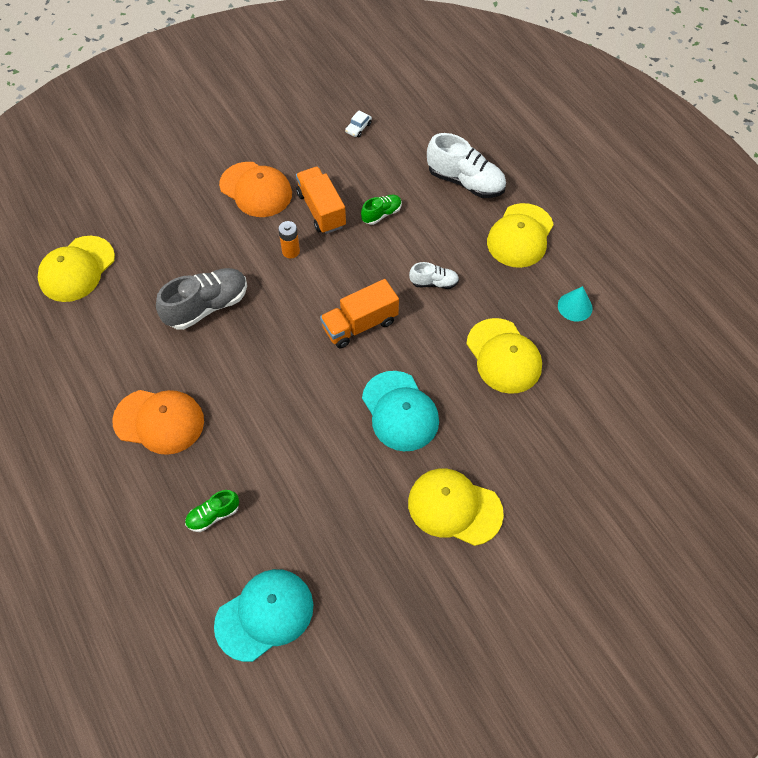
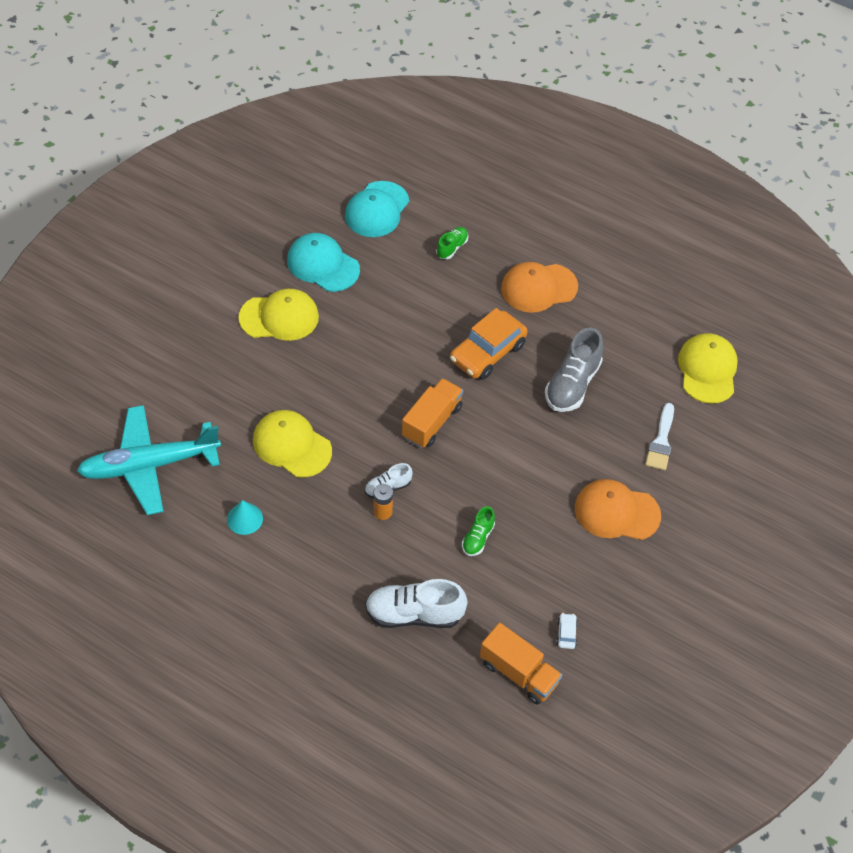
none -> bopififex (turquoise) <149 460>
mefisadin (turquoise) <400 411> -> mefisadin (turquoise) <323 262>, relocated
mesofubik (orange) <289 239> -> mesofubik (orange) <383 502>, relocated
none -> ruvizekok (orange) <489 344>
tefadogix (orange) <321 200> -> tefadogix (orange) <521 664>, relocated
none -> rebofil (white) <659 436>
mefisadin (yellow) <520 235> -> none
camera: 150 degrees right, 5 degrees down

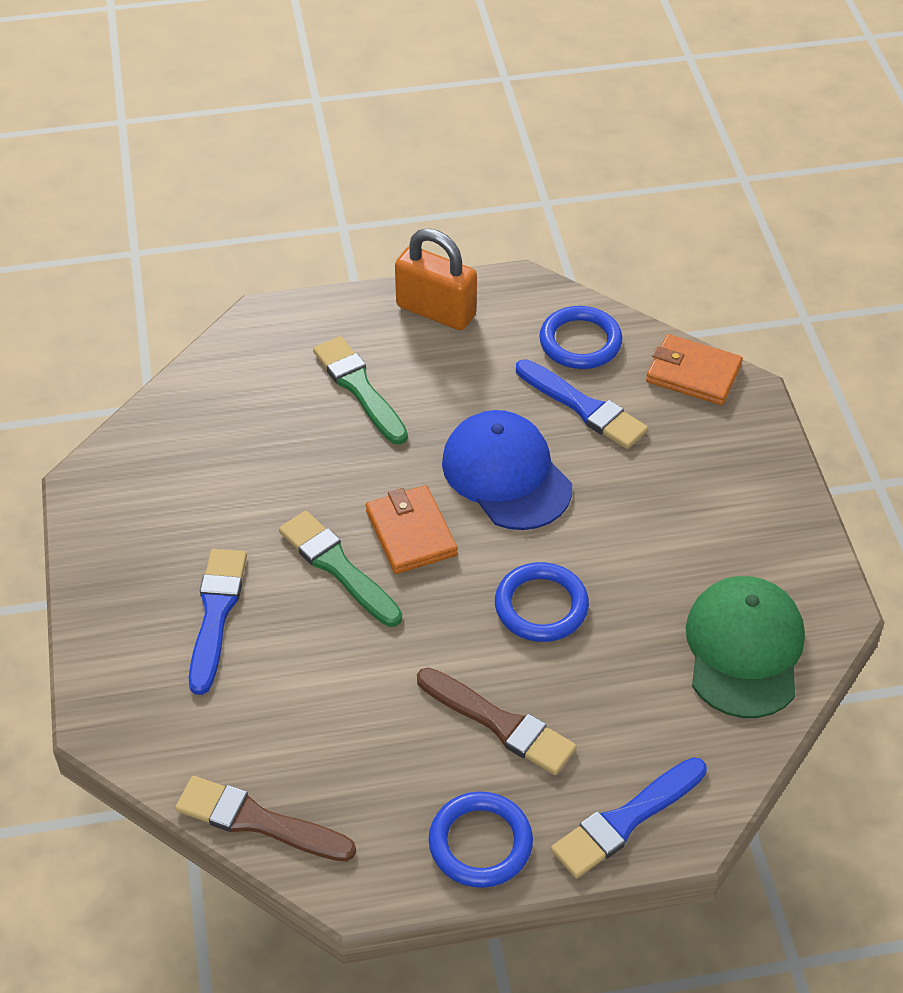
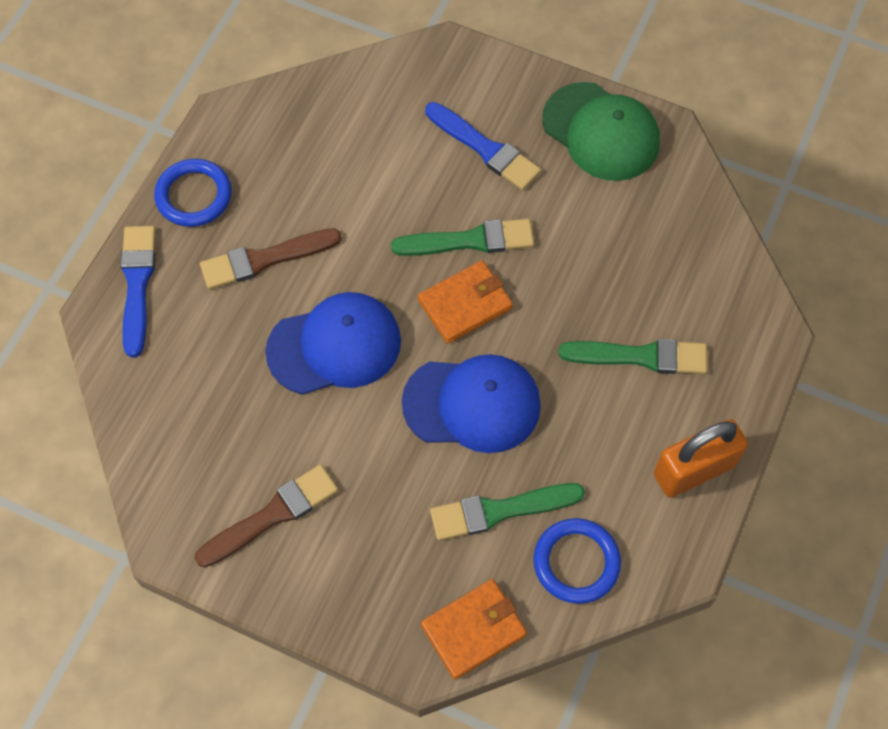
rebofil (brown) <265 819> -> rebofil (brown) <266 515>, relocated
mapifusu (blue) <542 602> -> mefisadin (blue) <333 343>
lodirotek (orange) <412 529> -> lodirotek (orange) <465 302>, 45 degrees counterclockwise
rebofil (blue) <582 404> -> rebofil (green) <507 512>
mefisadin (green) <745 647> -> mefisadin (green) <601 131>, relocated
camera: 125 degrees right, 15 degrees up

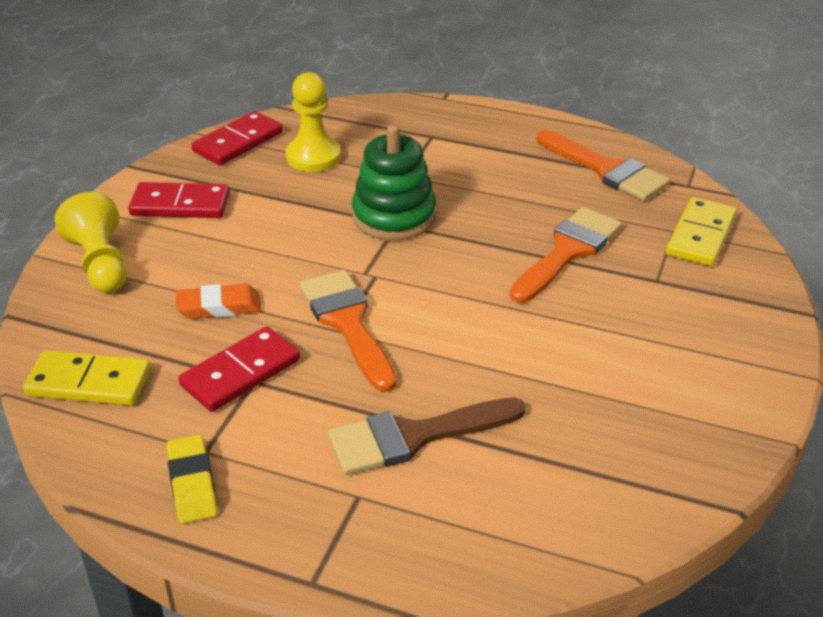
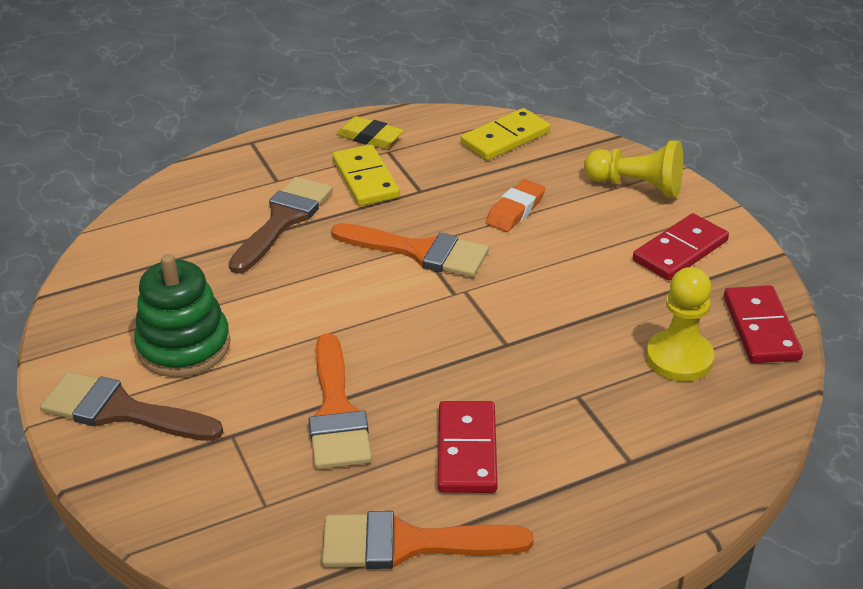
none -> rebofil (brown) <131 406>
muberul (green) <394 182> -> muberul (green) <182 315>, relocated
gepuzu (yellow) <701 231> -> gepuzu (yellow) <366 175>, relocated
gepuzu (red) <239 369> -> gepuzu (red) <468 447>, relocated
camera: 135 degrees right, 0 degrees up

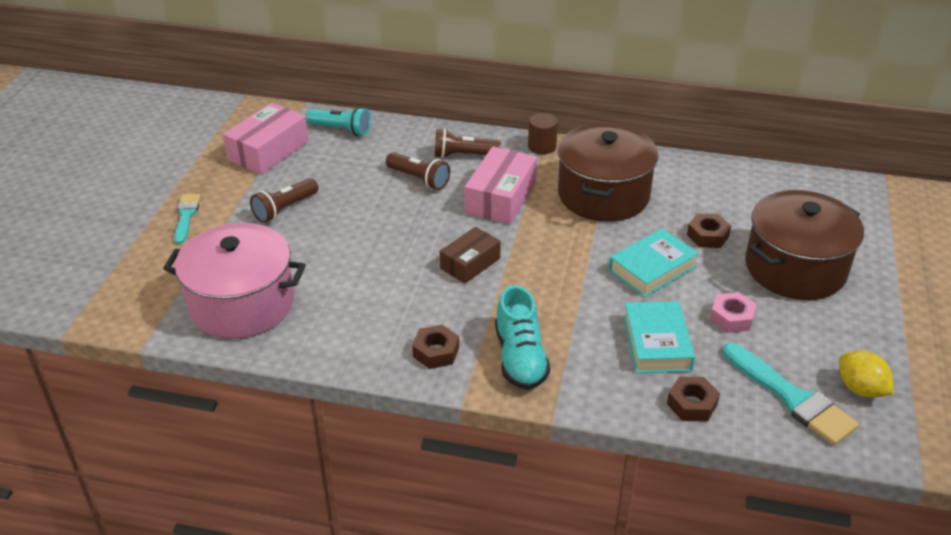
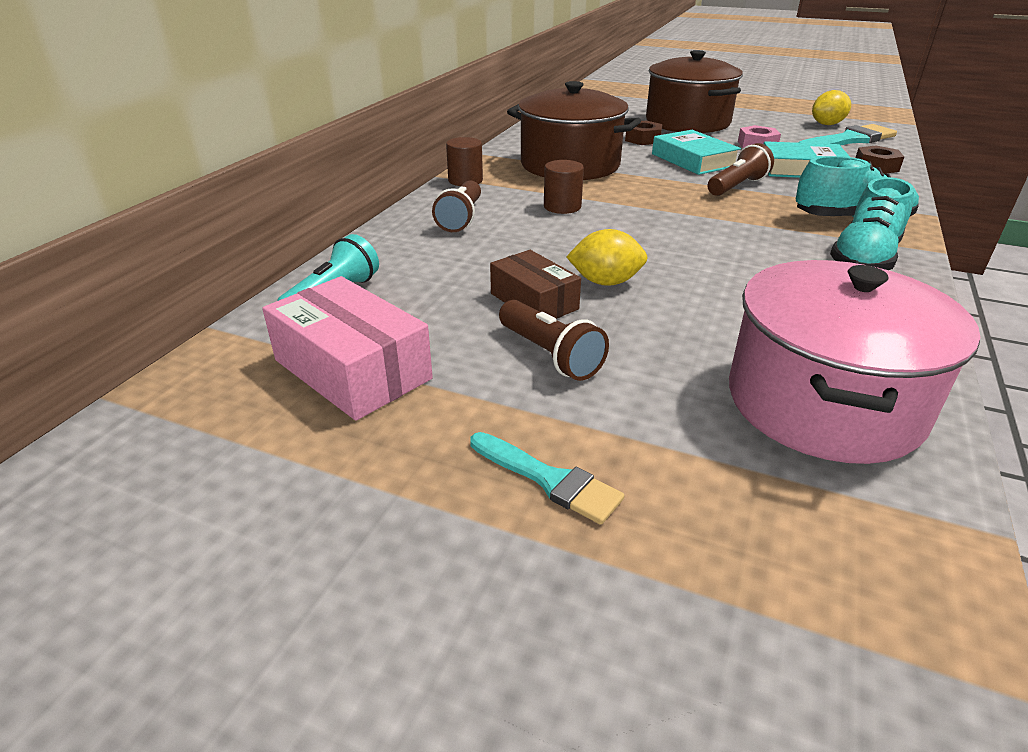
rebofil (turquoise) <187 219> -> rebofil (turquoise) <547 478>, 150 degrees counterclockwise
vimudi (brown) <470 255> -> vimudi (brown) <535 284>, relocated
vimudi (pink) <501 185> -> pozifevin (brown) <564 187>
none -> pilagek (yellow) <606 257>
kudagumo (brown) <418 171> -> kudagumo (brown) <741 169>, relocated
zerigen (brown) <435 347> -> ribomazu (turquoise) <872 223>
camera: 80 degrees left, 5 degrees down

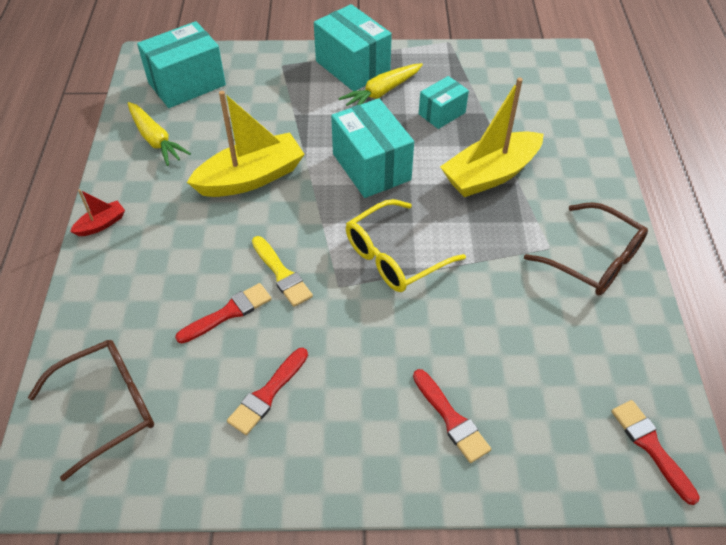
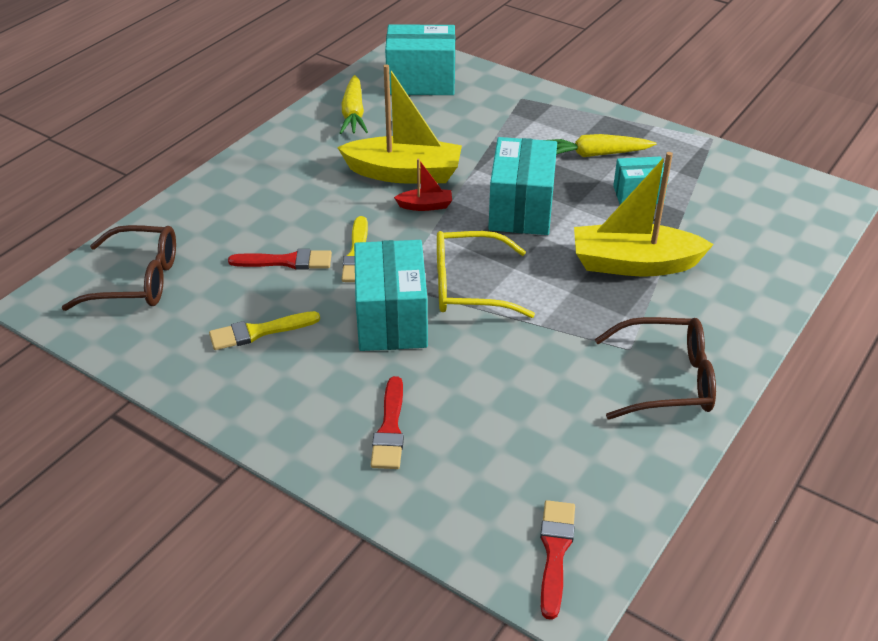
rebofil (red) <267 391> -> rebofil (yellow) <264 330>
vimudi (turquoise) <353 47> -> vimudi (turquoise) <391 295>, relocated
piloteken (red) <97 212> -> piloteken (red) <423 185>, relocated
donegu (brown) <586 249> -> donegu (brown) <655 368>, 75 degrees counterclockwise
camera: 35 degrees right, 10 degrees down

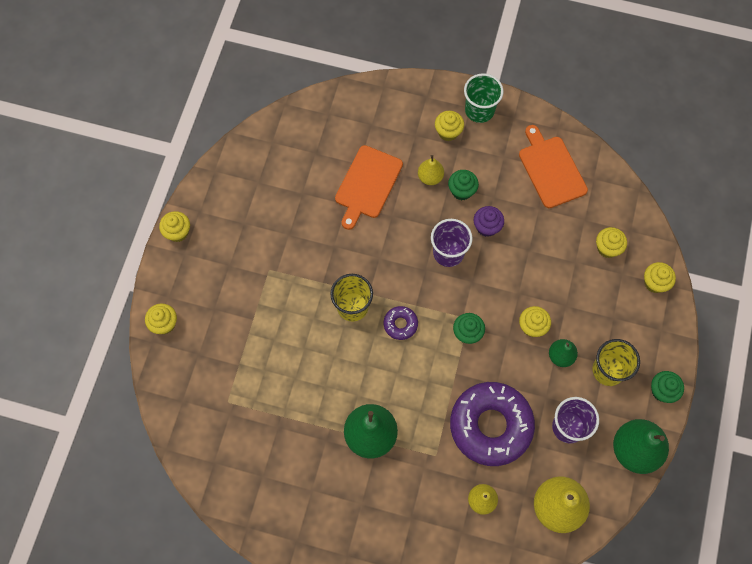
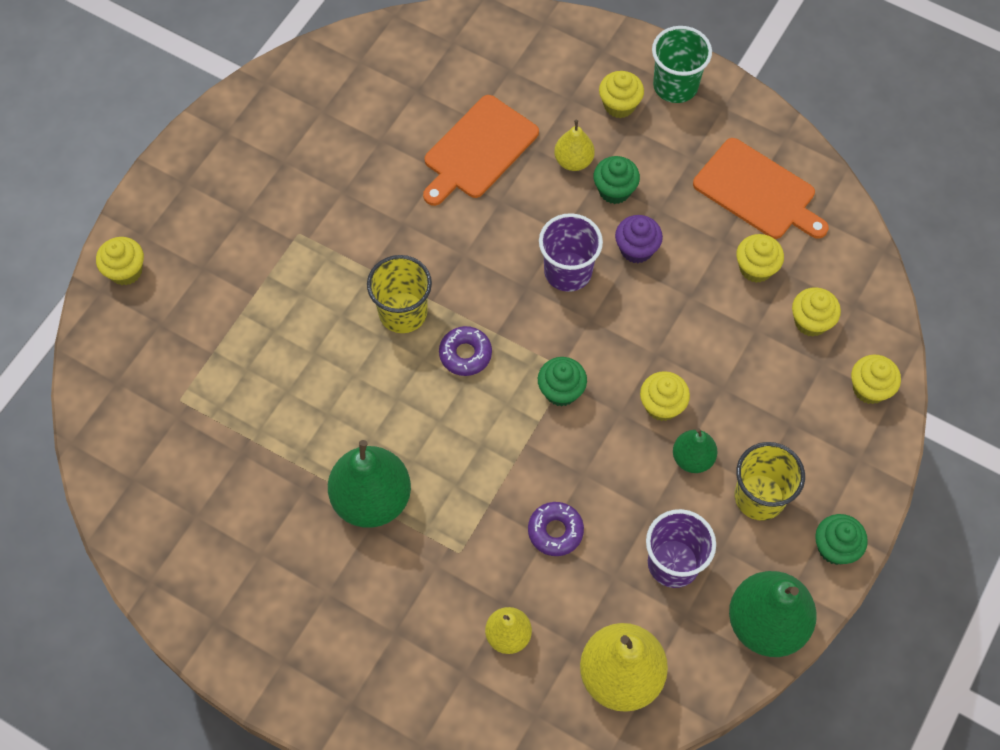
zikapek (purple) <492 424> -> zikapek (purple) <556 529>, x0.43
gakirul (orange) <553 166> -> gakirul (orange) <761 188>, 135 degrees clockwise
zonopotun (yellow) <174 226> -> zonopotun (yellow) <760 258>, relocated
camera: 15 degrees right, 5 degrees down

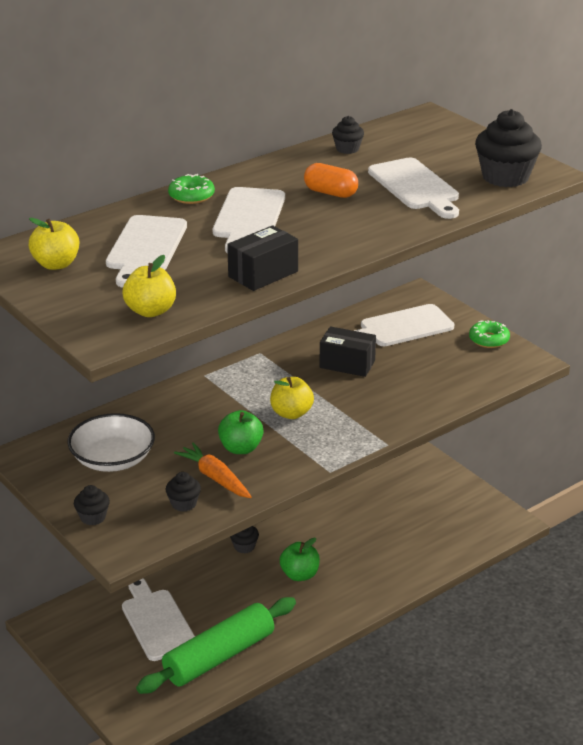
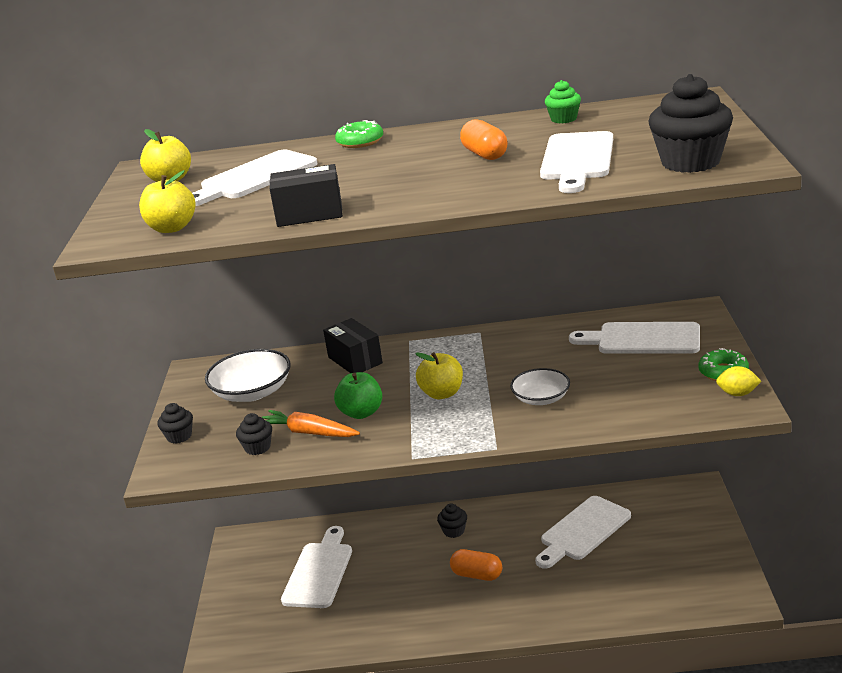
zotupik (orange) <213 470> -> zotupik (orange) <311 423>, 60 degrees counterclockwise
vimudi (black) <347 351> -> vimudi (black) <353 345>, relocated
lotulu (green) <300 559> -> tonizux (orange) <476 565>
none -> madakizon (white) <540 386>
gakirul (white) <249 220> -> gakirul (white) <583 532>, relocated
zonopotun (black) <348 135> -> zonopotun (green) <563 102>
none -> pilagek (yellow) <738 381>
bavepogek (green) <216 645> -> none
camera: 40 degrees right, 5 degrees down

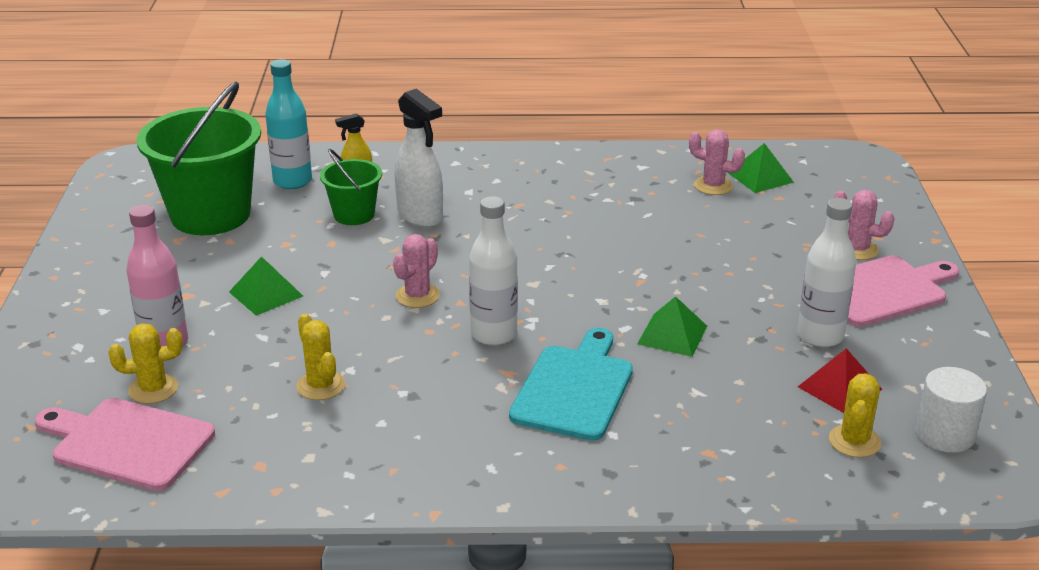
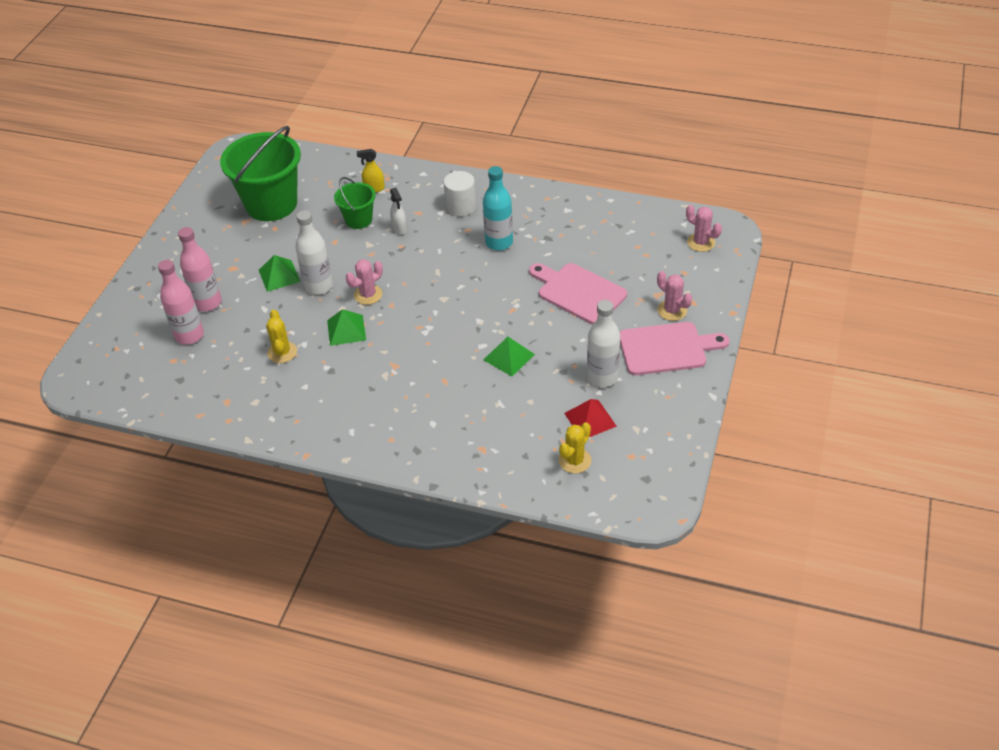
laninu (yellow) <145 363> -> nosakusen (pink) <181 302>
nosakusen (white) <493 271> -> nosakusen (white) <314 252>, relocated
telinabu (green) <761 168> -> telinabu (green) <346 327>, relocated
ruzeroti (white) <419 158> -> ruzeroti (white) <398 211>, x0.55
pozifevin (white) <951 410> -> pozifevin (white) <459 193>, relocated
nosakusen (turquoise) <288 124> -> nosakusen (turquoise) <498 208>, relocated
gakirul (pink) <125 444> -> gakirul (pink) <578 294>, relocated
laninu (pink) <717 162> -> laninu (pink) <704 228>, relocated
gakirul (turquoise) <571 384> -> none
camera: 20 degrees right, 15 degrees up

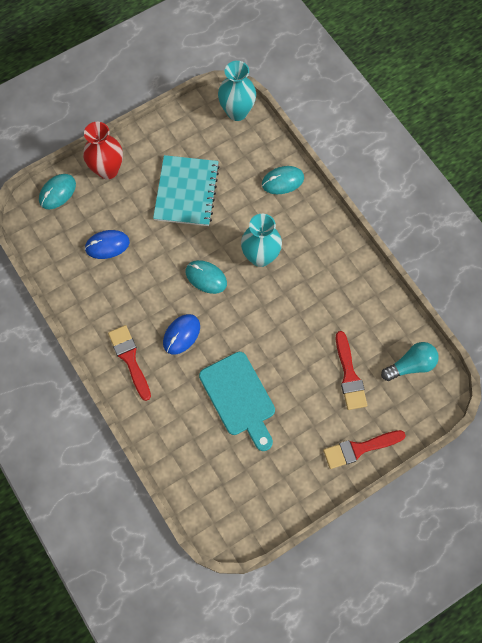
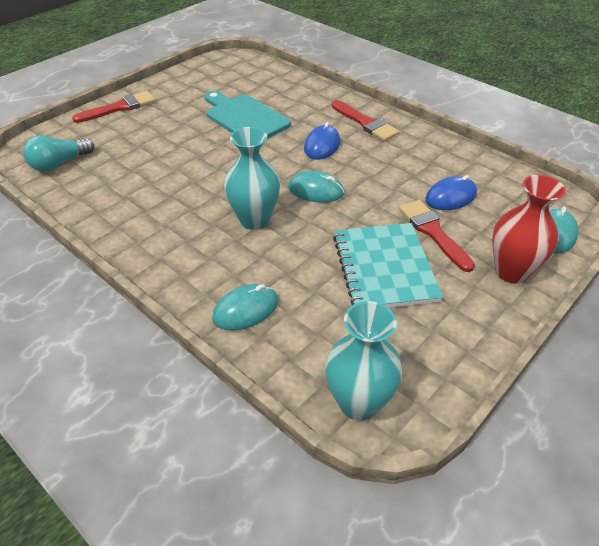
rebofil (red) <351 370> -> rebofil (red) <437 236>, relocated
camera: 165 degrees right, 25 degrees down

